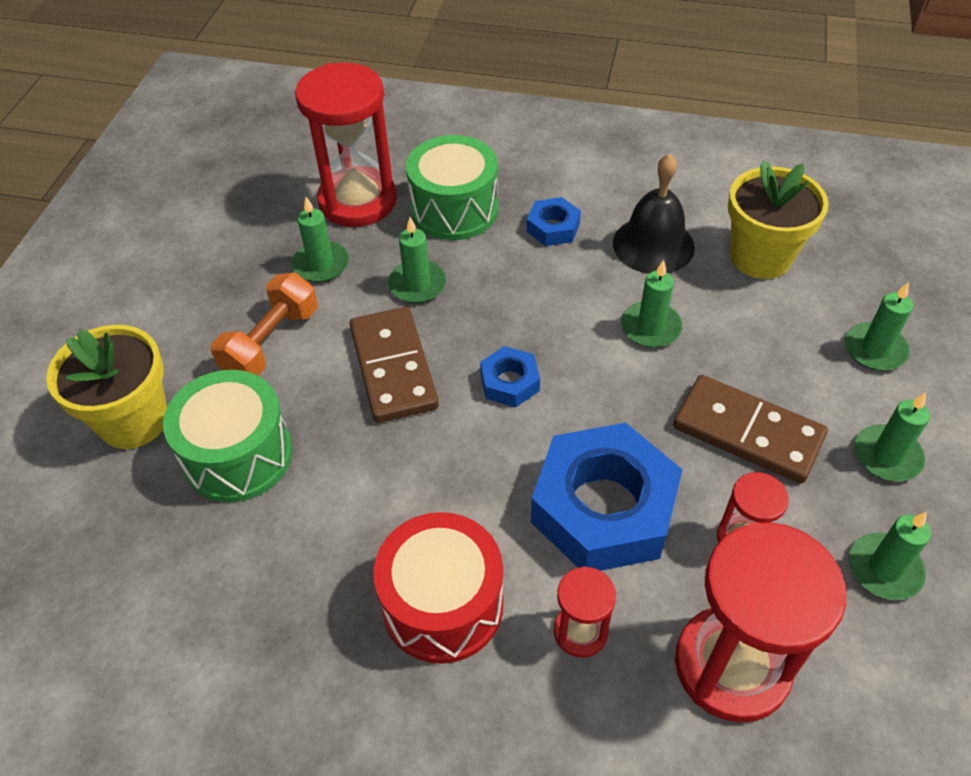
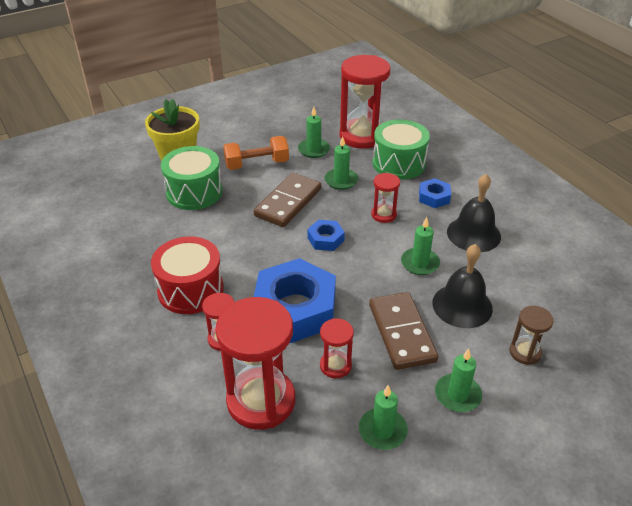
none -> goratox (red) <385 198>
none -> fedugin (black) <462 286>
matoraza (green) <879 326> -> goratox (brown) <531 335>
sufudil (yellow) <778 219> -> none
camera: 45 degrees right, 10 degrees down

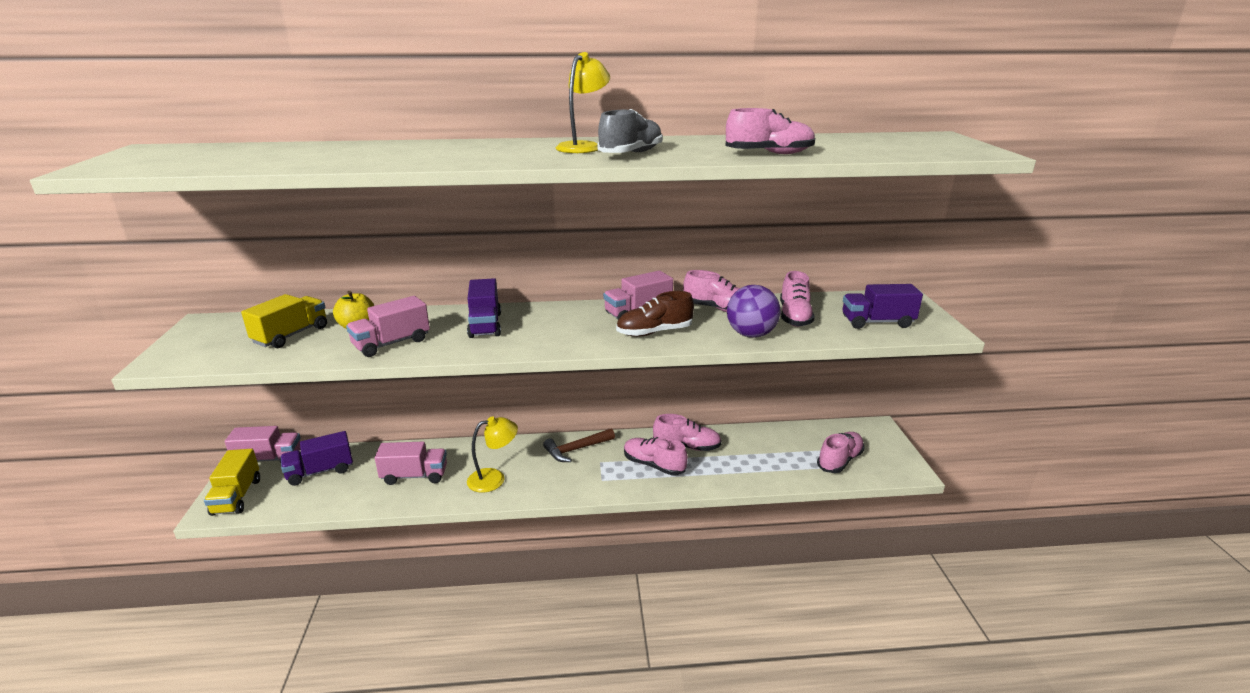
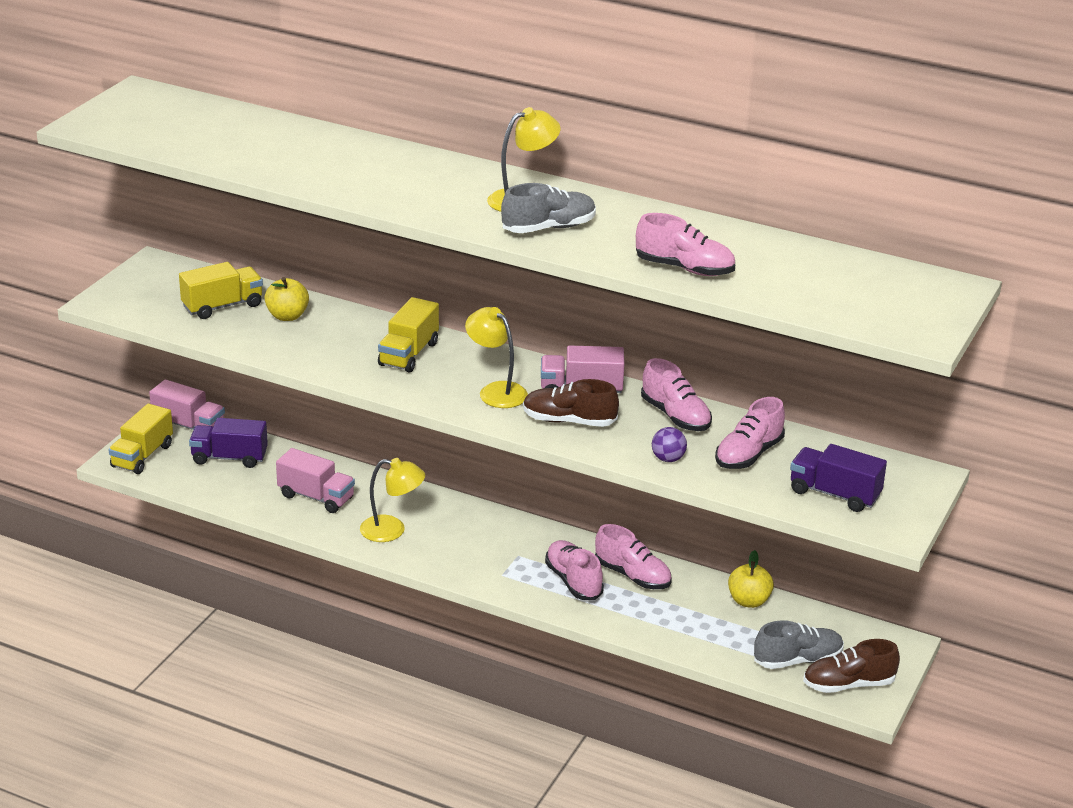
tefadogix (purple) <484 308> -> tefadogix (yellow) <408 335>
none -> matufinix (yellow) <496 357>
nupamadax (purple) <754 311> -> nupamadax (purple) <669 444>, x0.56
none -> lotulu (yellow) <751 579>
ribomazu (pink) <840 452> -> ribomazu (grey) <799 644>
none -> ribomazu (brown) <851 666>
tefadogix (pink) <388 326> -> none
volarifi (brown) <579 445> -> none
camera: 30 degrees right, 5 degrees up

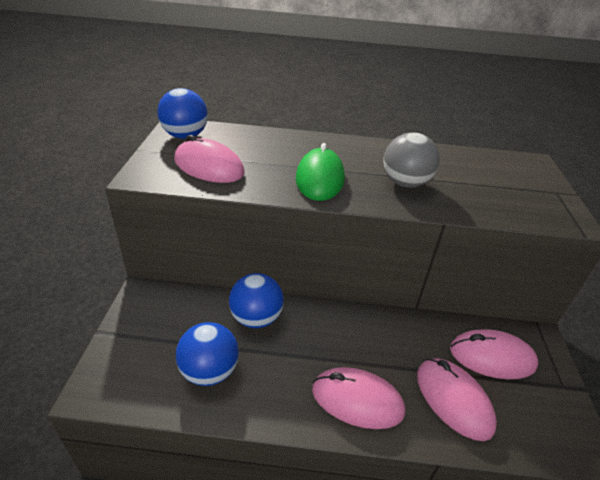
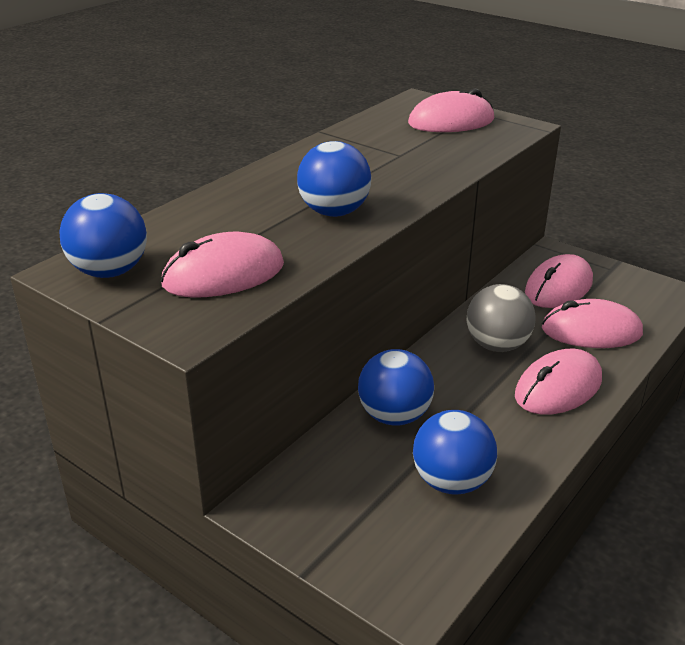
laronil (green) <320 172> -> nupamadax (blue) <334 179>
none -> laronil (pink) <451 110>
nupamadax (grey) <411 160> -> nupamadax (grey) <501 318>, relocated
camera: 55 degrees left, 5 degrees down

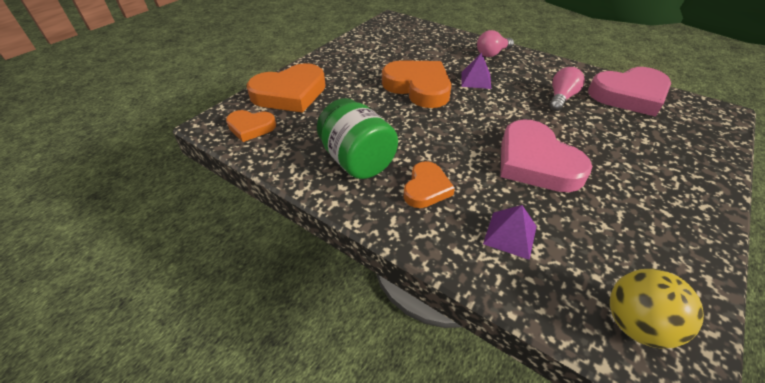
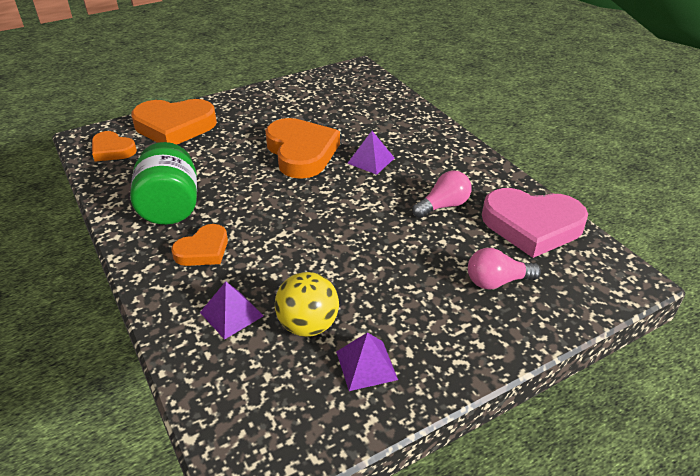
nupamadax (yellow) <657 309> -> nupamadax (yellow) <307 304>, relocated
none -> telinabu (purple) <367 361>
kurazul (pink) <495 43> -> kurazul (pink) <504 268>, relocated
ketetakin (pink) <546 155> -> none
camera: 25 degrees right, 5 degrees down

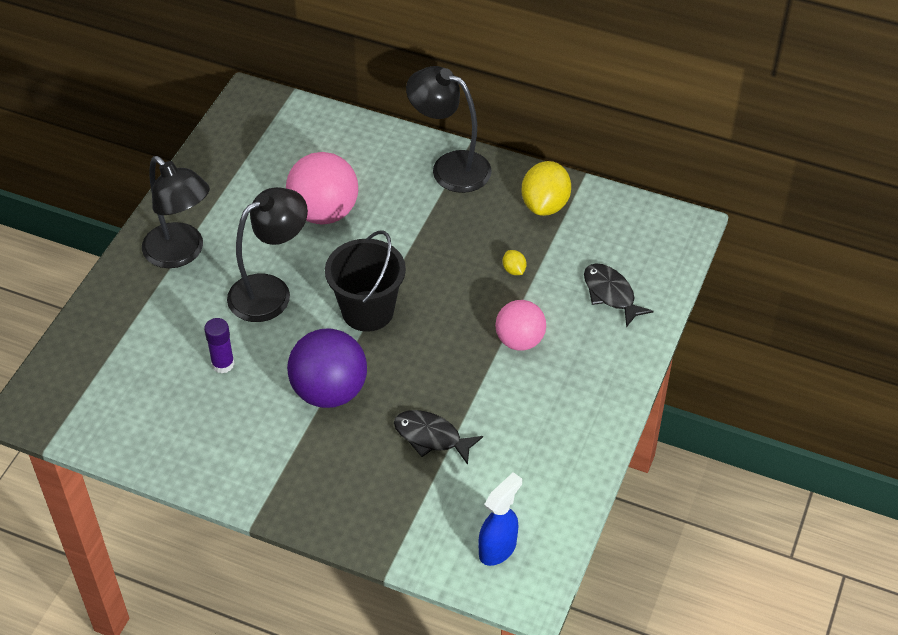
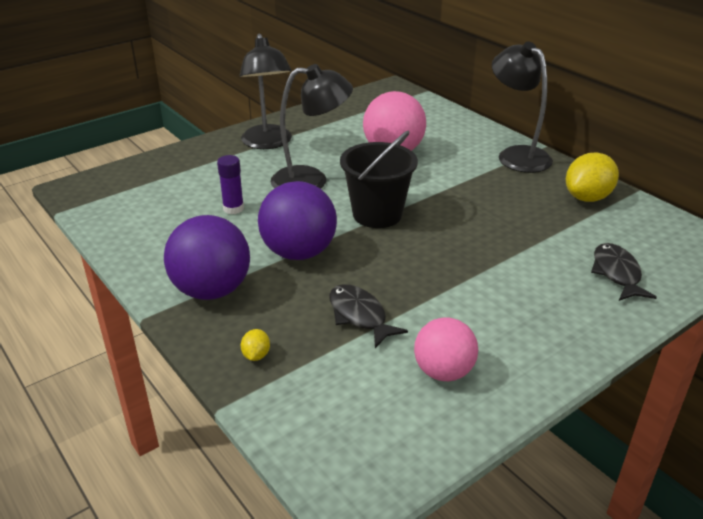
none -> nupamadax (purple) <207 257>
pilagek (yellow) <515 262> -> pilagek (yellow) <255 345>, relocated
nupamadax (pink) <520 325> -> nupamadax (pink) <446 349>, relocated
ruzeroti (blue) <500 519> -> none
camera: 30 degrees right, 15 degrees down

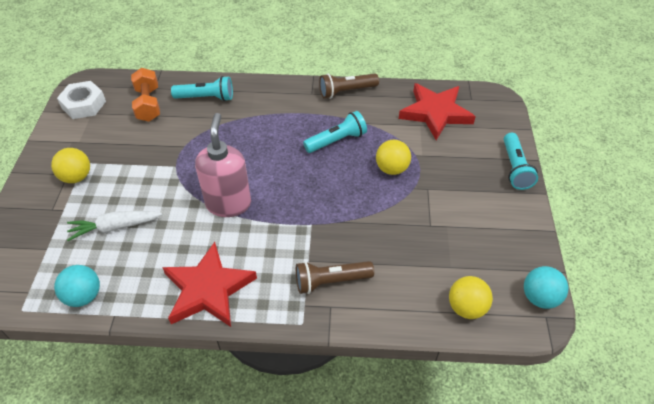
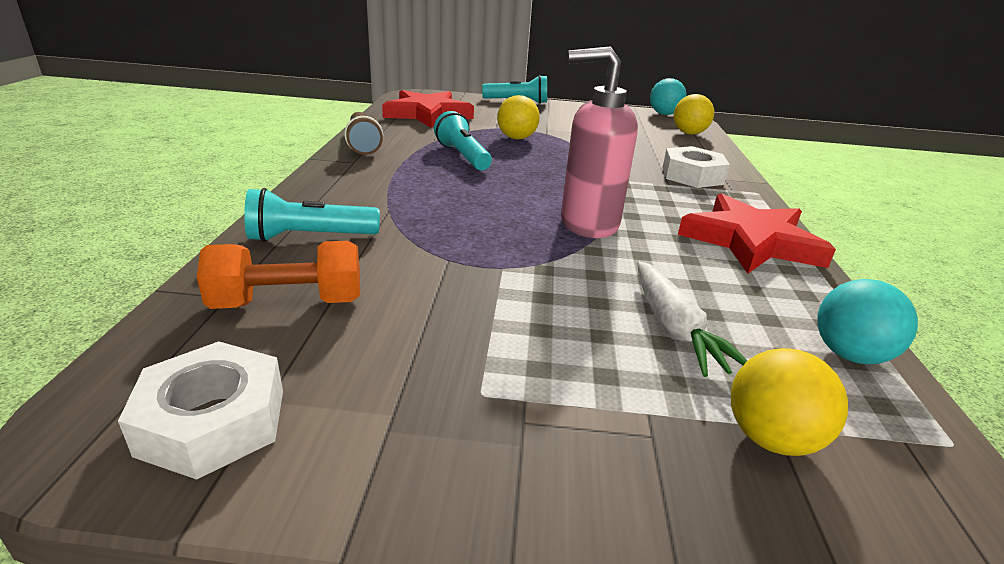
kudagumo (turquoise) <202 88> -> kudagumo (turquoise) <312 215>, 105 degrees counterclockwise
kudagumo (brown) <335 277> -> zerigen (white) <696 167>
nupamadax (yellow) <70 165> -> nupamadax (yellow) <789 402>, relocated
camera: 90 degrees left, 20 degrees down

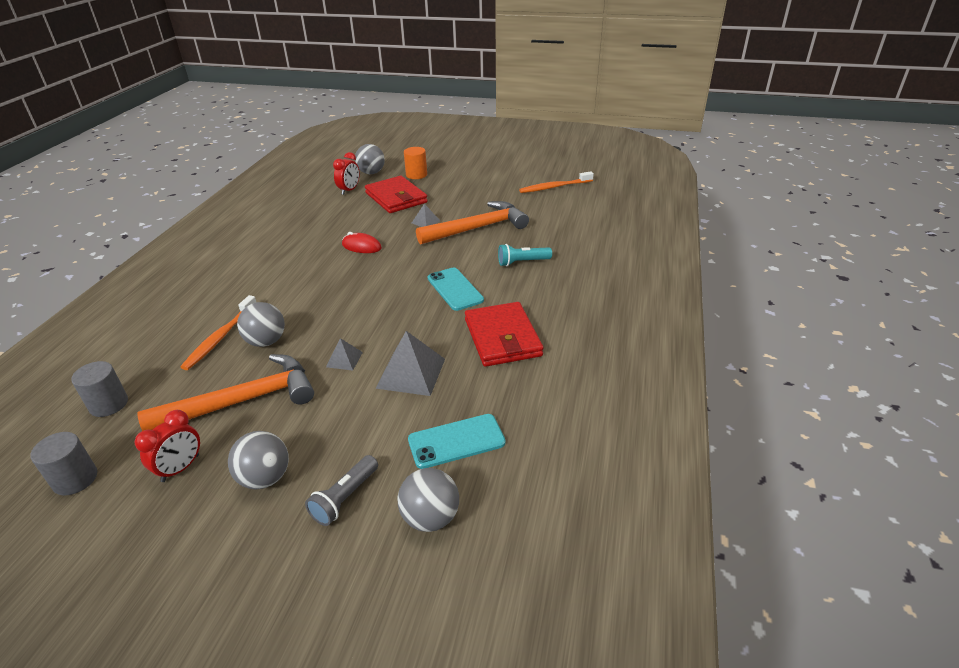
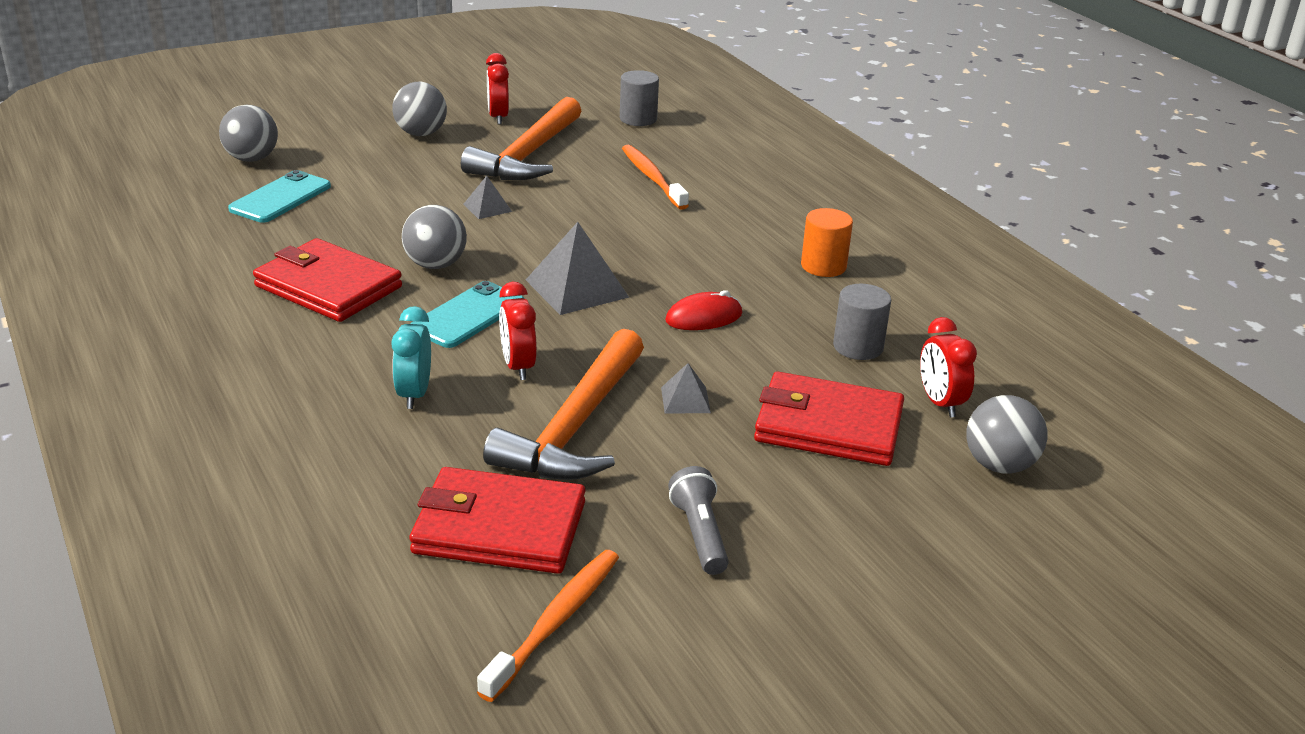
kudagumo (turquoise) <525 255> -> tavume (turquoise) <411 357>
nupamadax (grey) <261 324> -> nupamadax (grey) <434 237>, relocated
none -> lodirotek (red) <497 520>
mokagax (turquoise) <456 289> -> mokagax (turquoise) <467 314>, 75 degrees counterclockwise
none -> tavume (red) <518 331>
telinabu (grey) <410 363> -> telinabu (grey) <577 268>, relocated
kudagumo (grey) <341 490> -> kudagumo (grey) <698 520>, relocated
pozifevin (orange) <415 163> -> pozifevin (orange) <827 242>, relocated
pozifevin (grey) <63 464> -> pozifevin (grey) <862 322>, relocated
camera: 135 degrees right, 5 degrees down

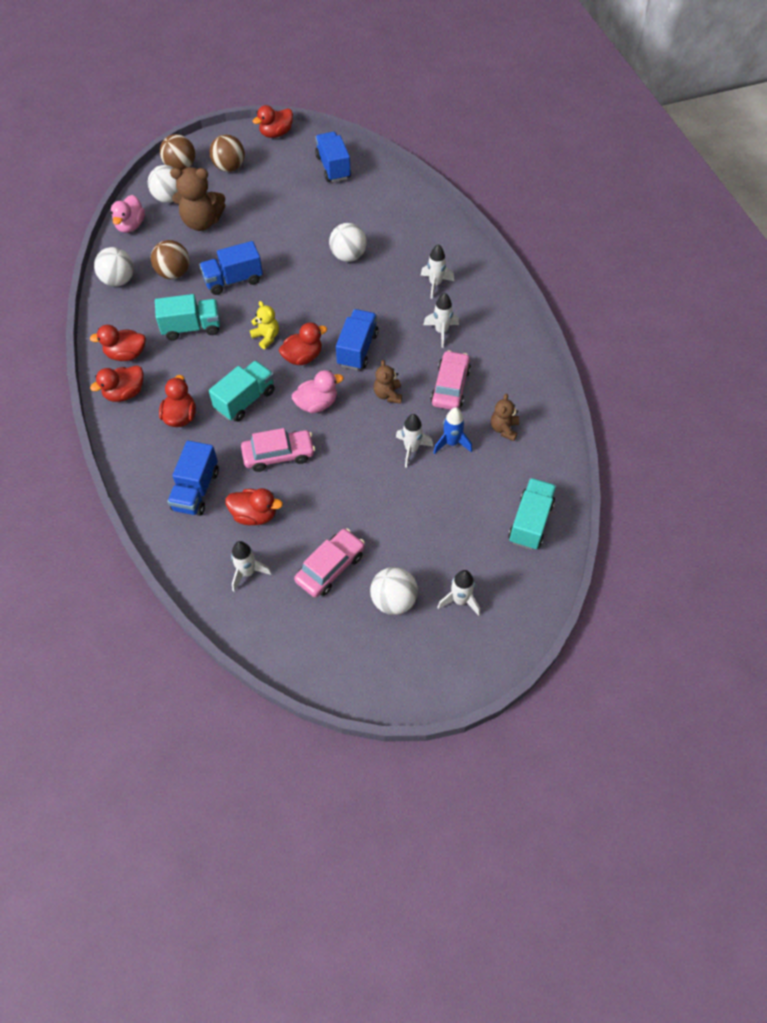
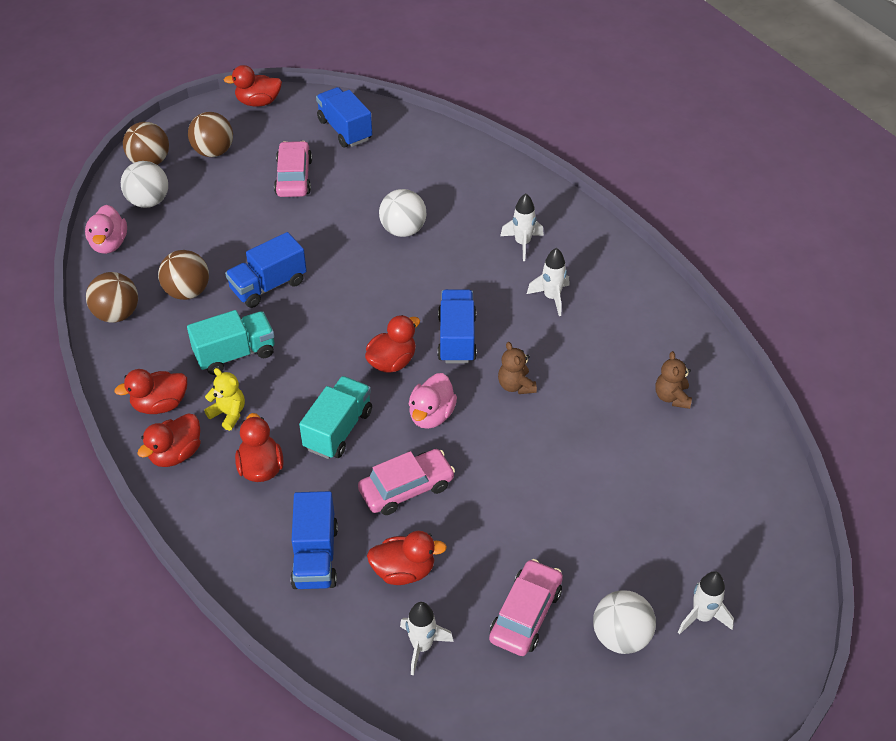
nupamadax (white) <114 267> -> nupamadax (brown) <112 297>
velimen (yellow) <264 325> -> velimen (yellow) <224 399>, relocated
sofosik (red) <273 121> -> sofosik (red) <253 85>, 45 degrees clockwise
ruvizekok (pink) <451 380> -> ruvizekok (pink) <293 169>, relocated
sofosik (pink) <318 391> -> sofosik (pink) <433 401>, 150 degrees clockwise
velimen (brown) <197 199> -> none
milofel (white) <414 441> -> none
milofel (blue) <452 430> -> none
tefadogix (turquoise) <532 514> -> none
camera: 15 degrees left, 10 degrees down

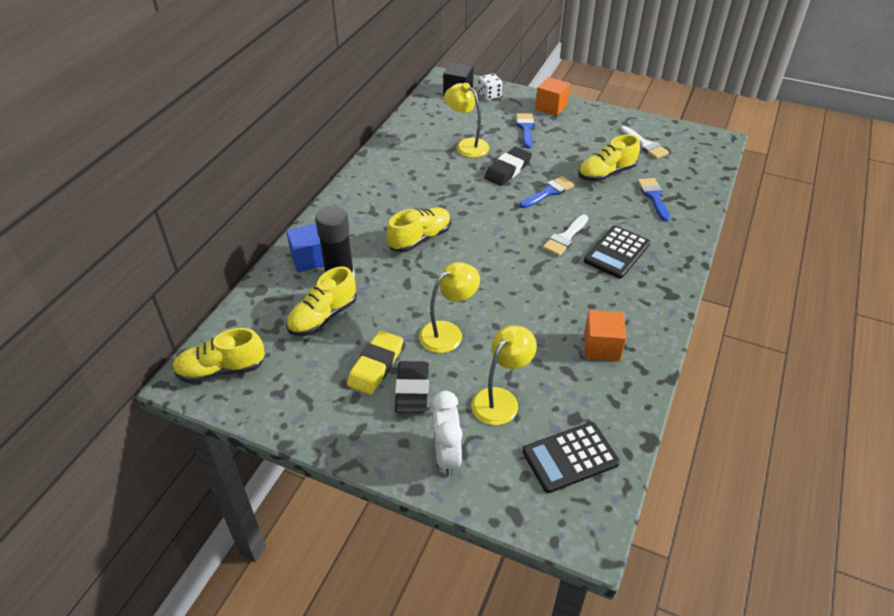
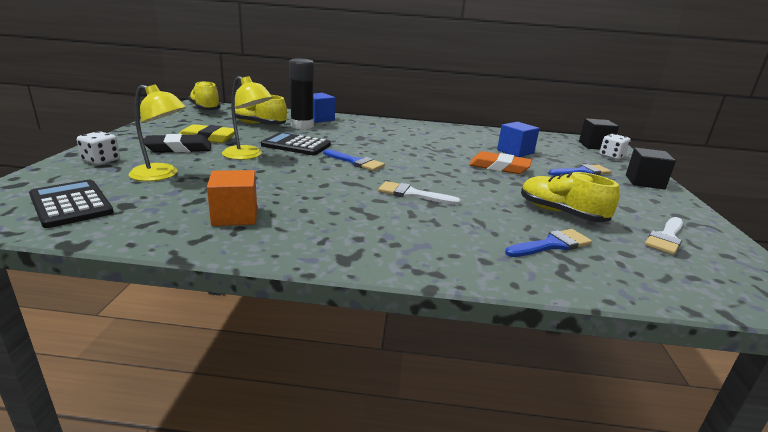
tavume (white) <447 433> -> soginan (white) <98 148>
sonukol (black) <617 252> -> sonukol (black) <296 143>, relocated
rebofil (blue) <547 192> -> rebofil (blue) <354 160>, relocated
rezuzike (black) <508 166> -> rezuzike (orange) <500 162>
matufinix (yellow) <467 120> -> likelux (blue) <518 139>
likelux (orange) <552 96> -> likelux (black) <651 168>
ribomazu (yellow) <419 229> -> none
camera: 70 degrees right, 20 degrees down

